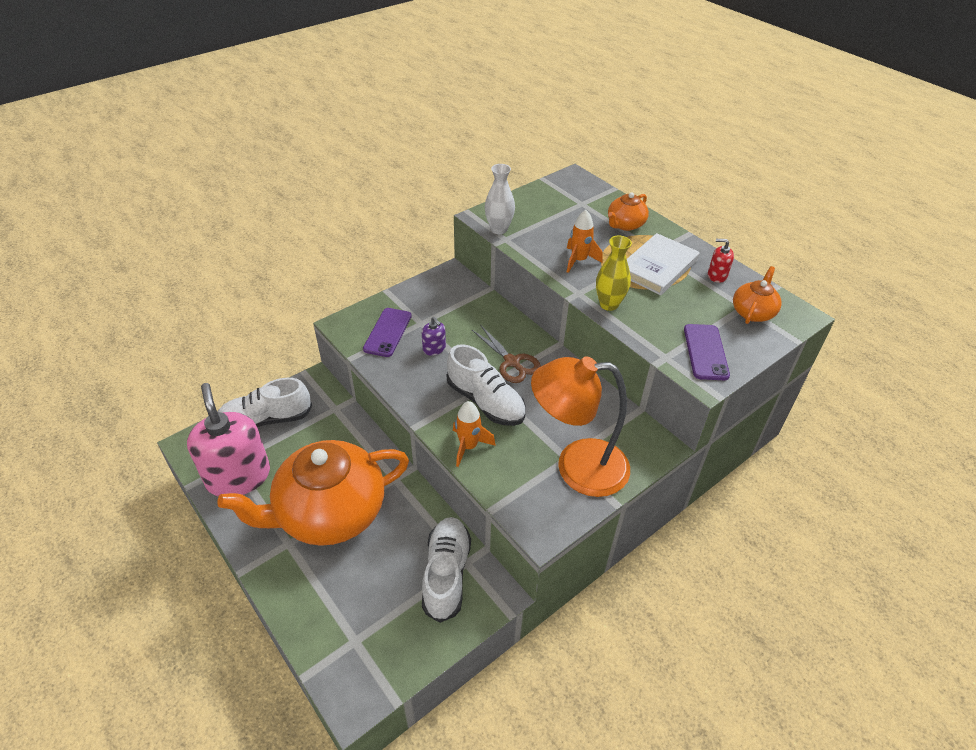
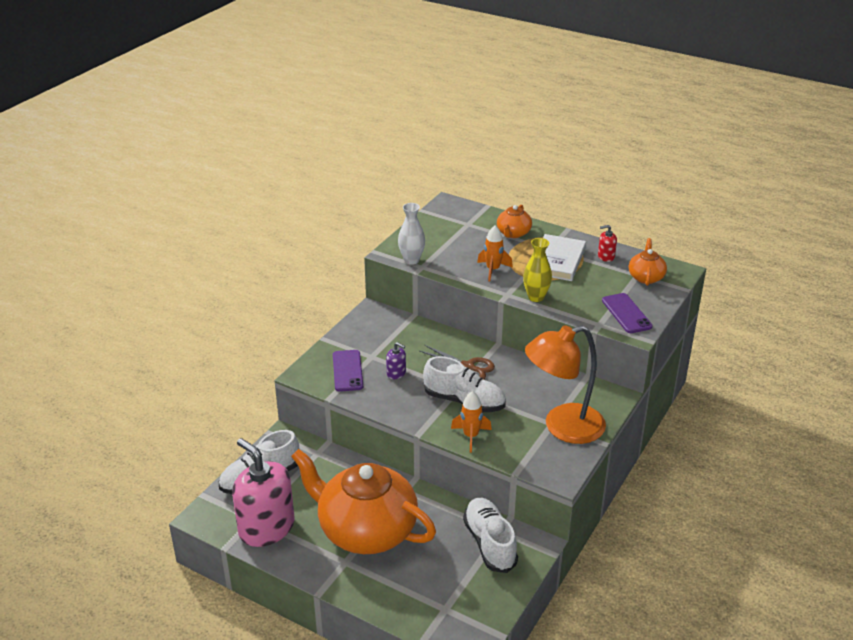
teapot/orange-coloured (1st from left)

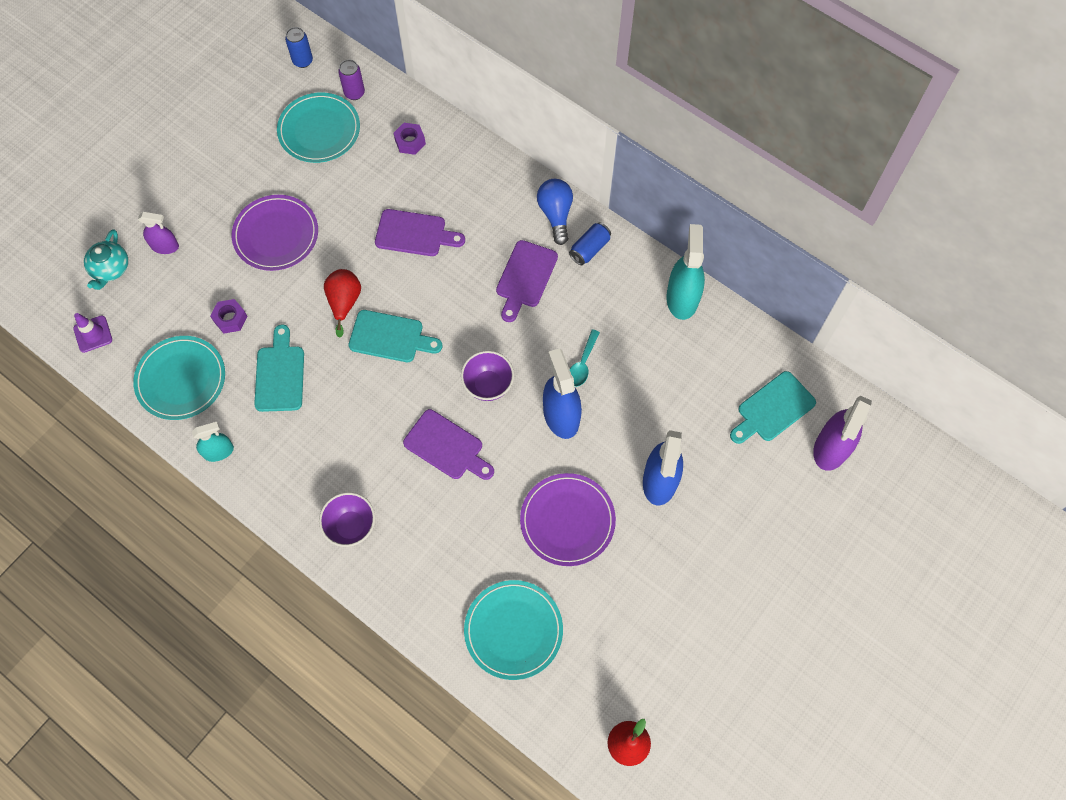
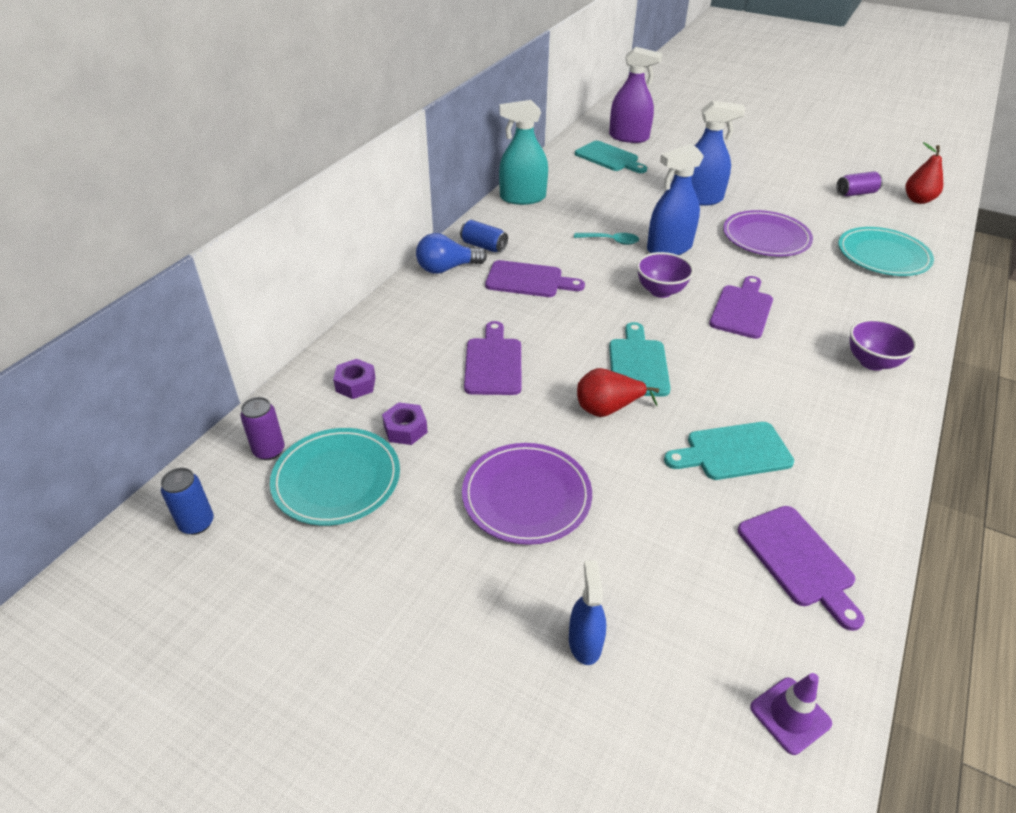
teapot/aqua; bread board/royal purple (4th from left); sprayer/royal blue (1st from left); sprayer/aqua (1st from left in the first image); hex nut/royal purple (2nd from left); tin/royal purple (2nd from left)

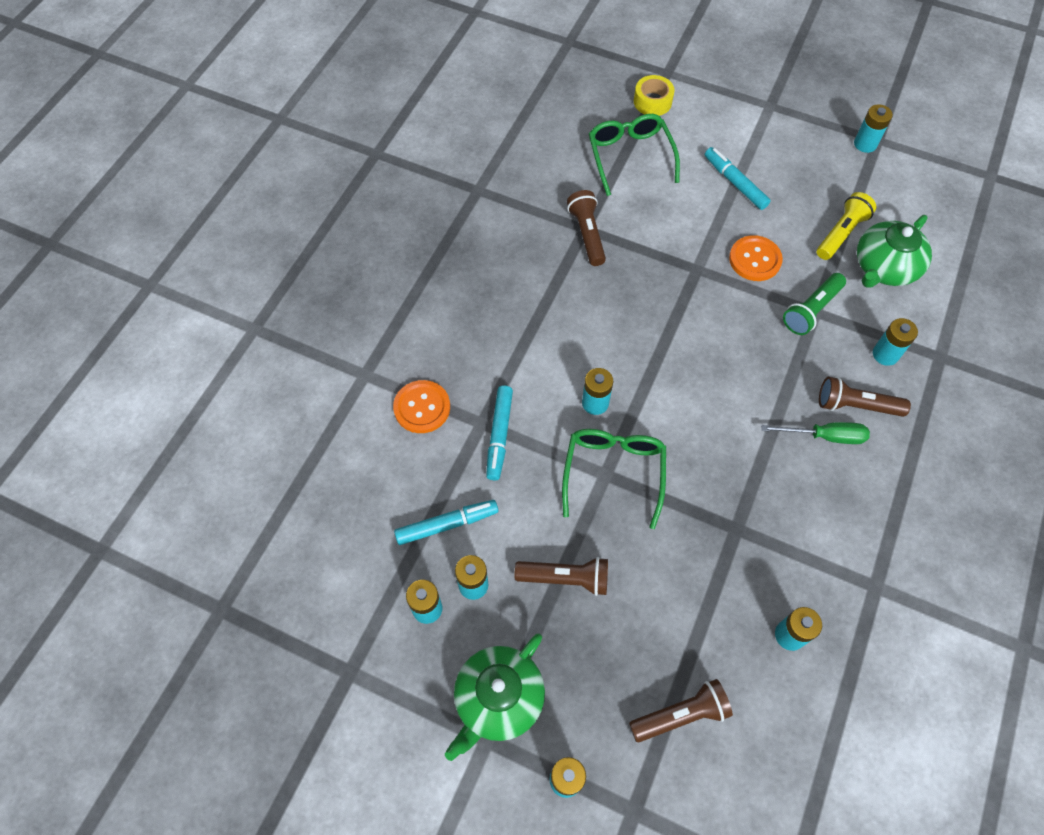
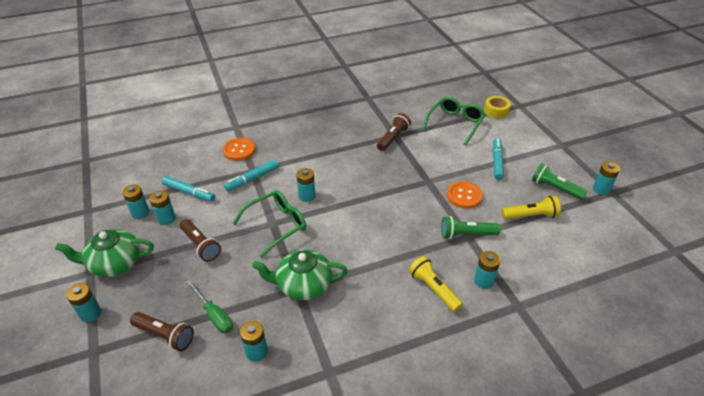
hand screwdriver/leaf-green; torch/golden (1st from left); teapot/leaf-green (2nd from left); torch/leaf-green (2nd from left)

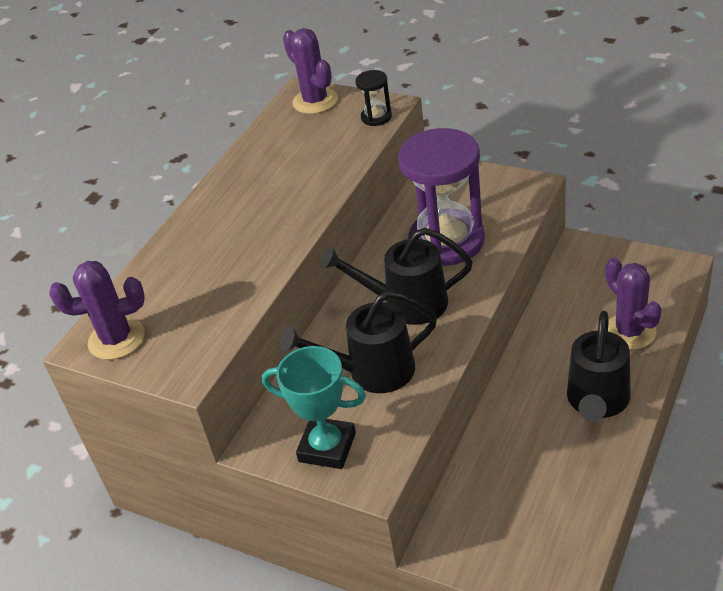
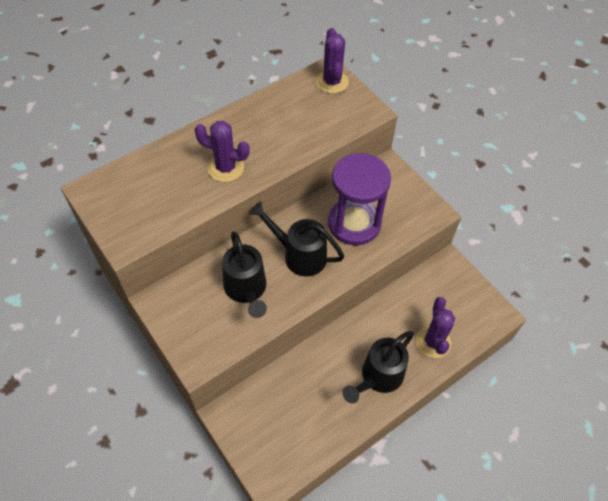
saguaro cactus/royal purple (1st from left); prize cup/aqua; watering pot/ebony (1st from left); sand timer/ebony

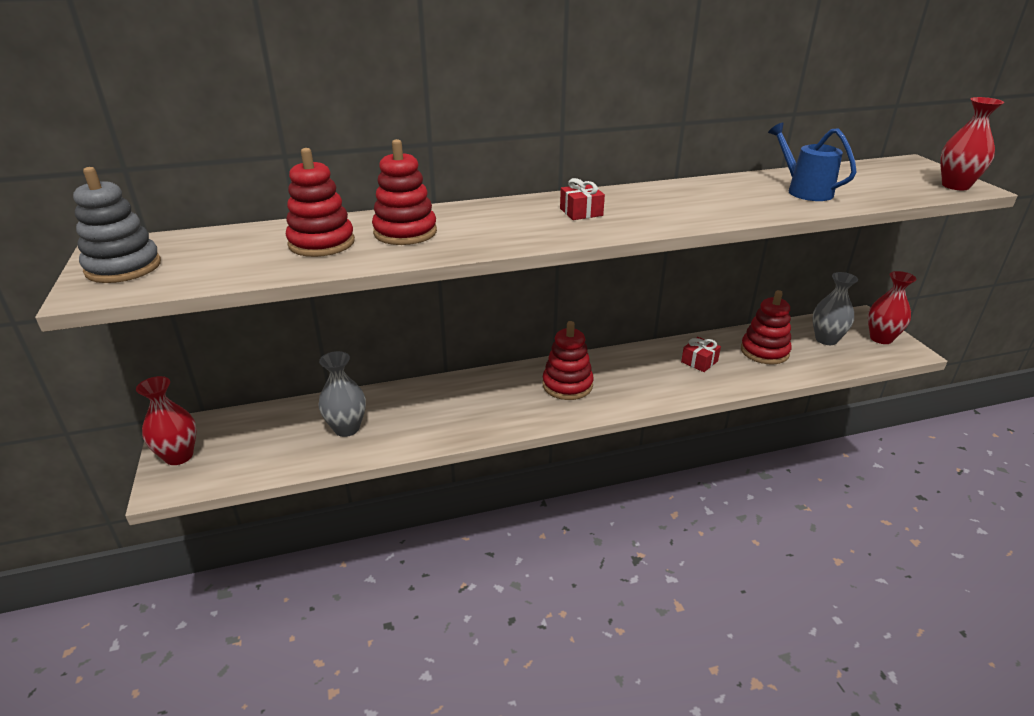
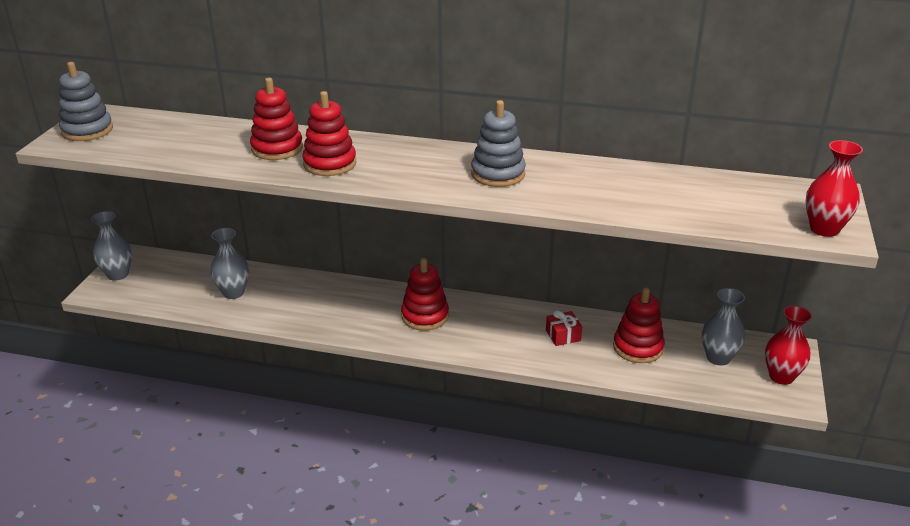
vase/gray (1st from left); stacking toy/red (2nd from left); wrapped gift/red (1st from left in the first image); watering pot/royal blue; stacking toy/gray (2nd from left)

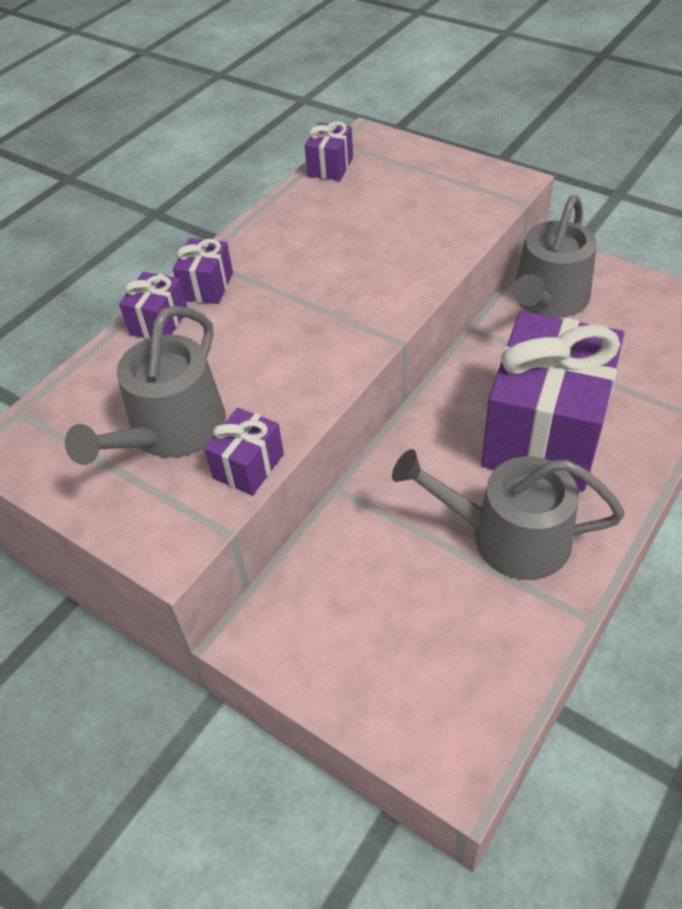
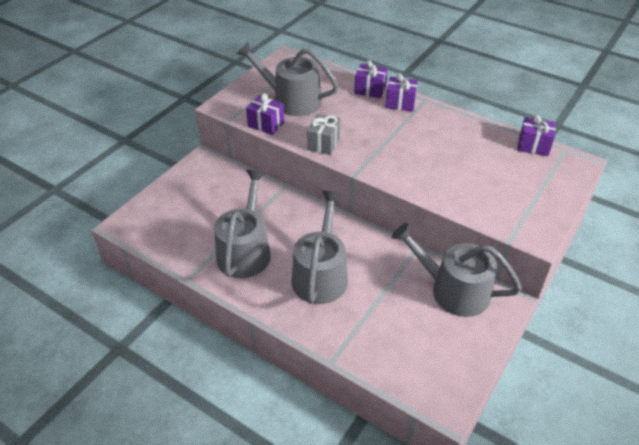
watering pot/gray (3rd from left); wrapped gift/gray

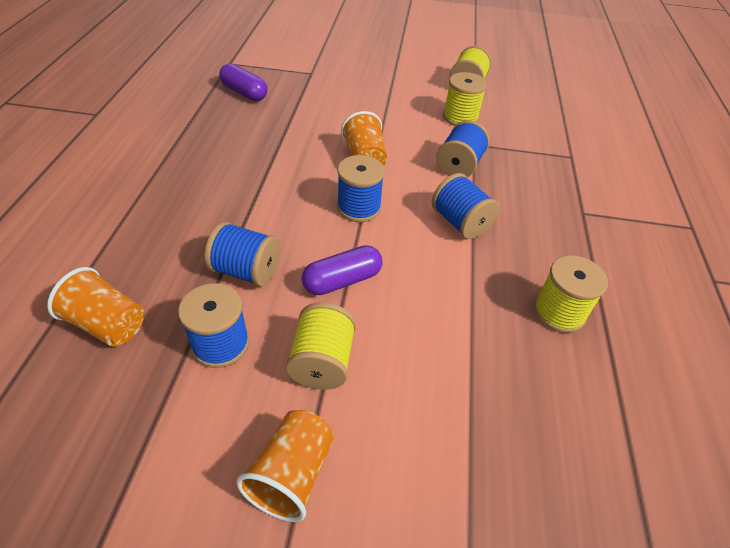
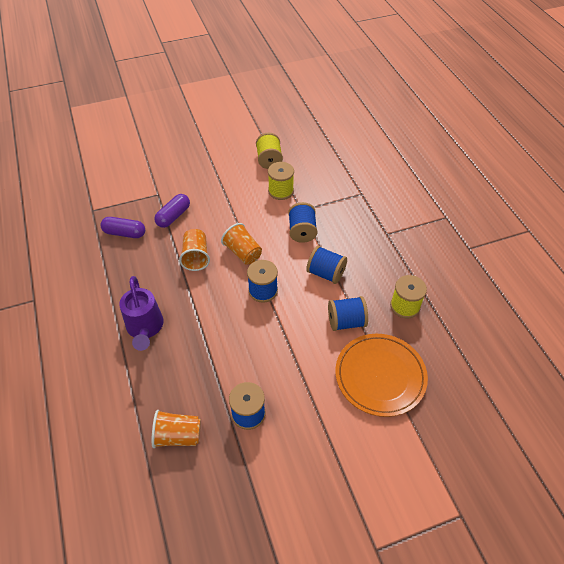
reel of thread/royal blue (5th from left); beaker/orange-coloured (2nd from left); reel of thread/golden (1st from left in the first image); pill shape/royal purple (2nd from left); watering pot/royal purple; dinner plate/orange-coloured

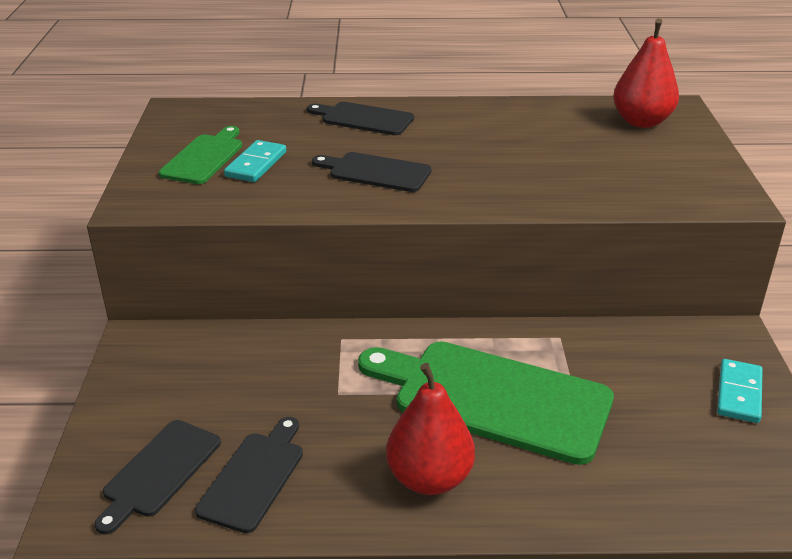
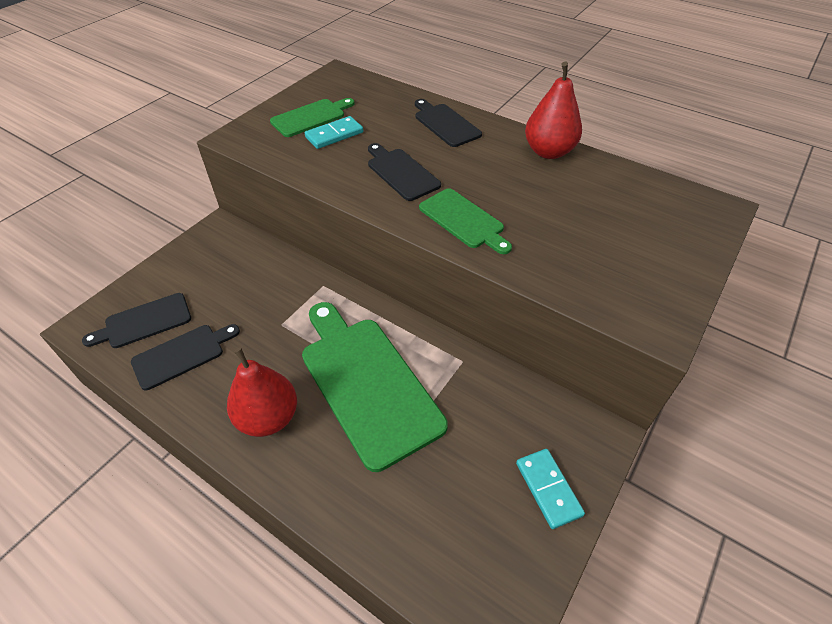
pear/red (2nd from left); domino piece/aqua (2nd from left); bread board/leaf-green (3rd from left)

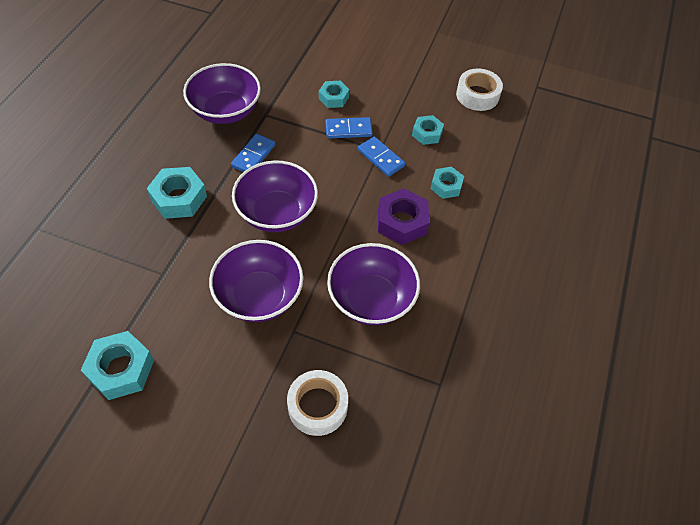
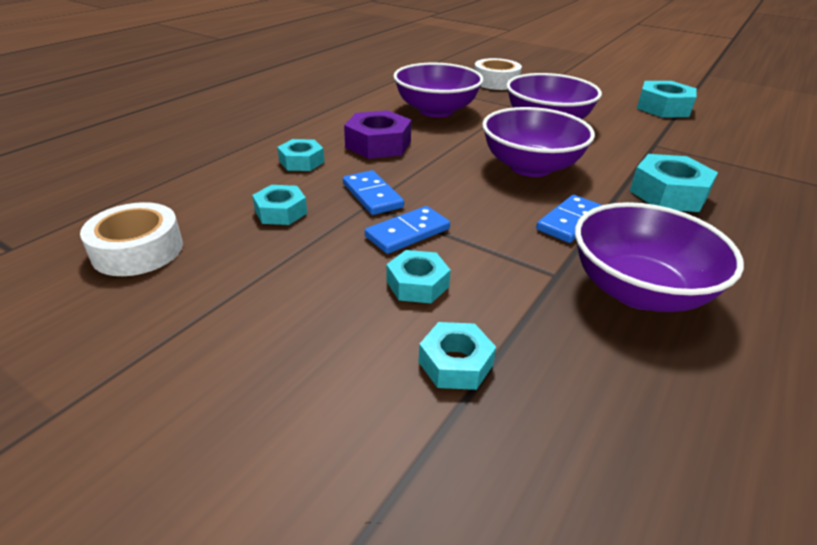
domino piece/royal blue (2nd from left); hex nut/aqua (4th from left)

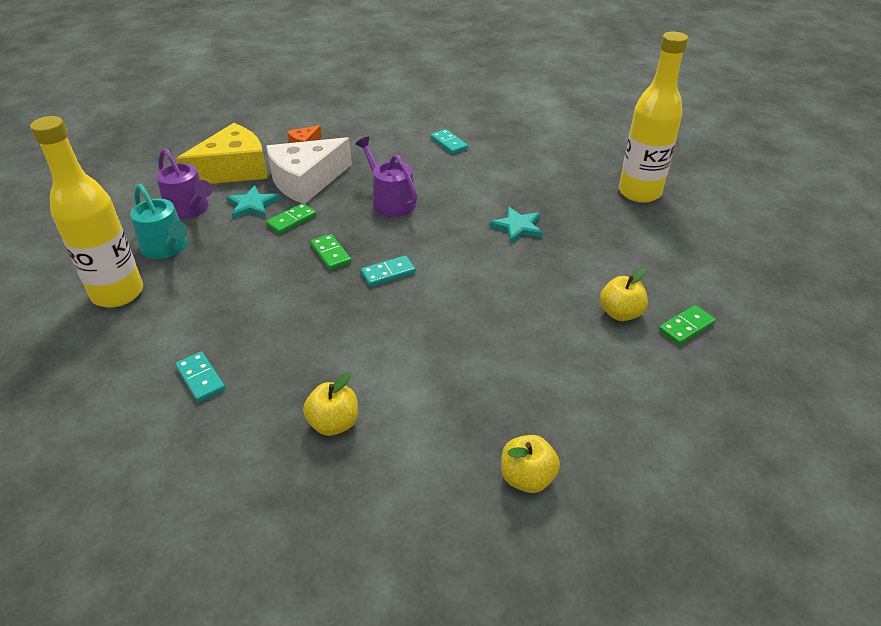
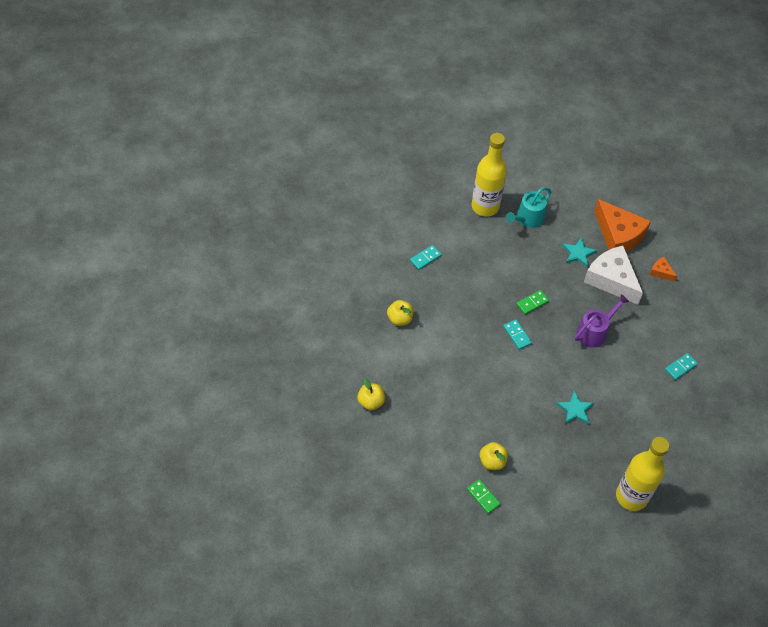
watering pot/royal purple (1st from left in the first image); cheese/orange-coloured (1st from left); domino piece/leaf-green (1st from left in the first image)

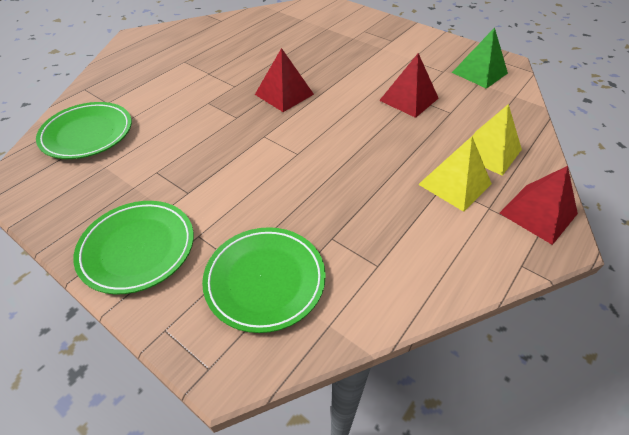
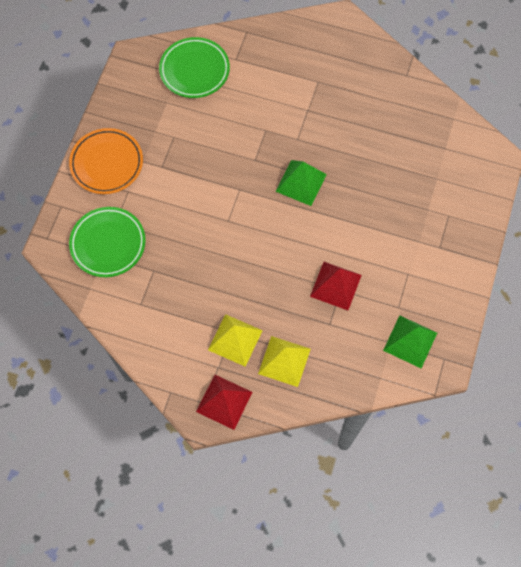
dinner plate/orange-coloured; pyramid shape/leaf-green (1st from left)

